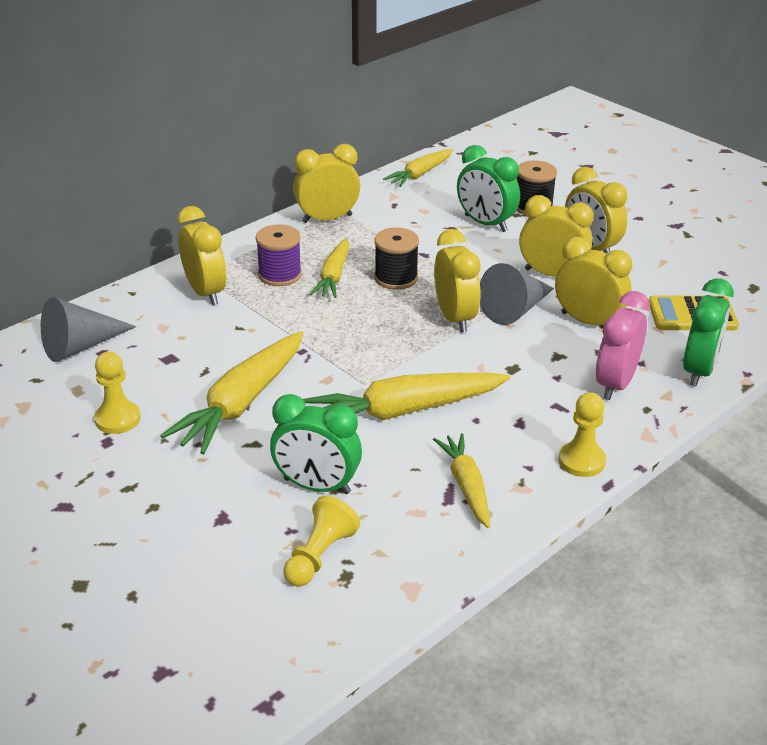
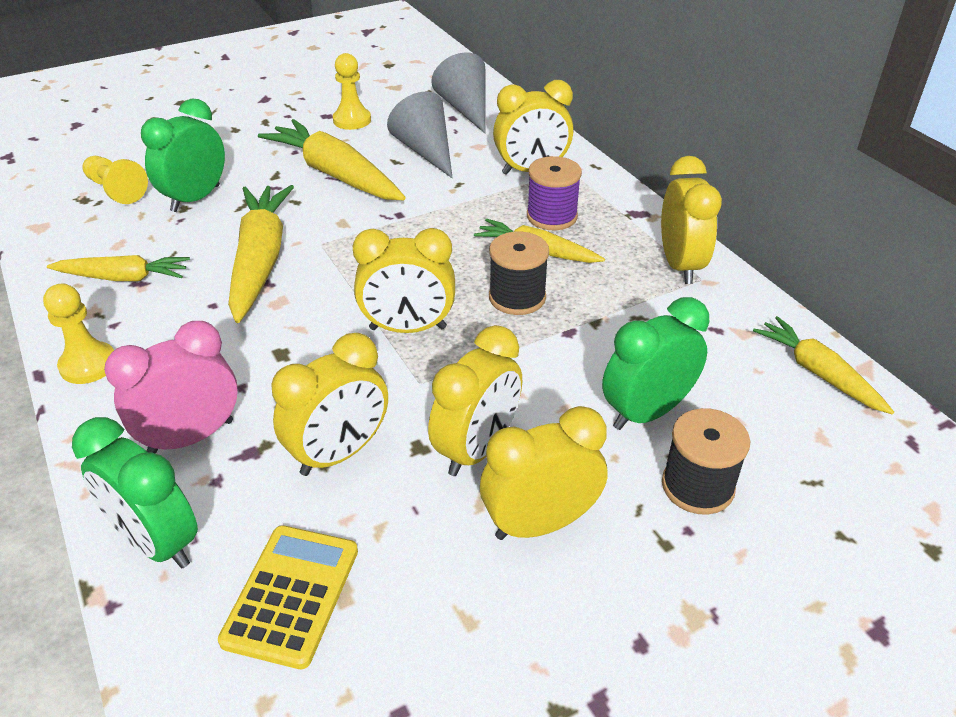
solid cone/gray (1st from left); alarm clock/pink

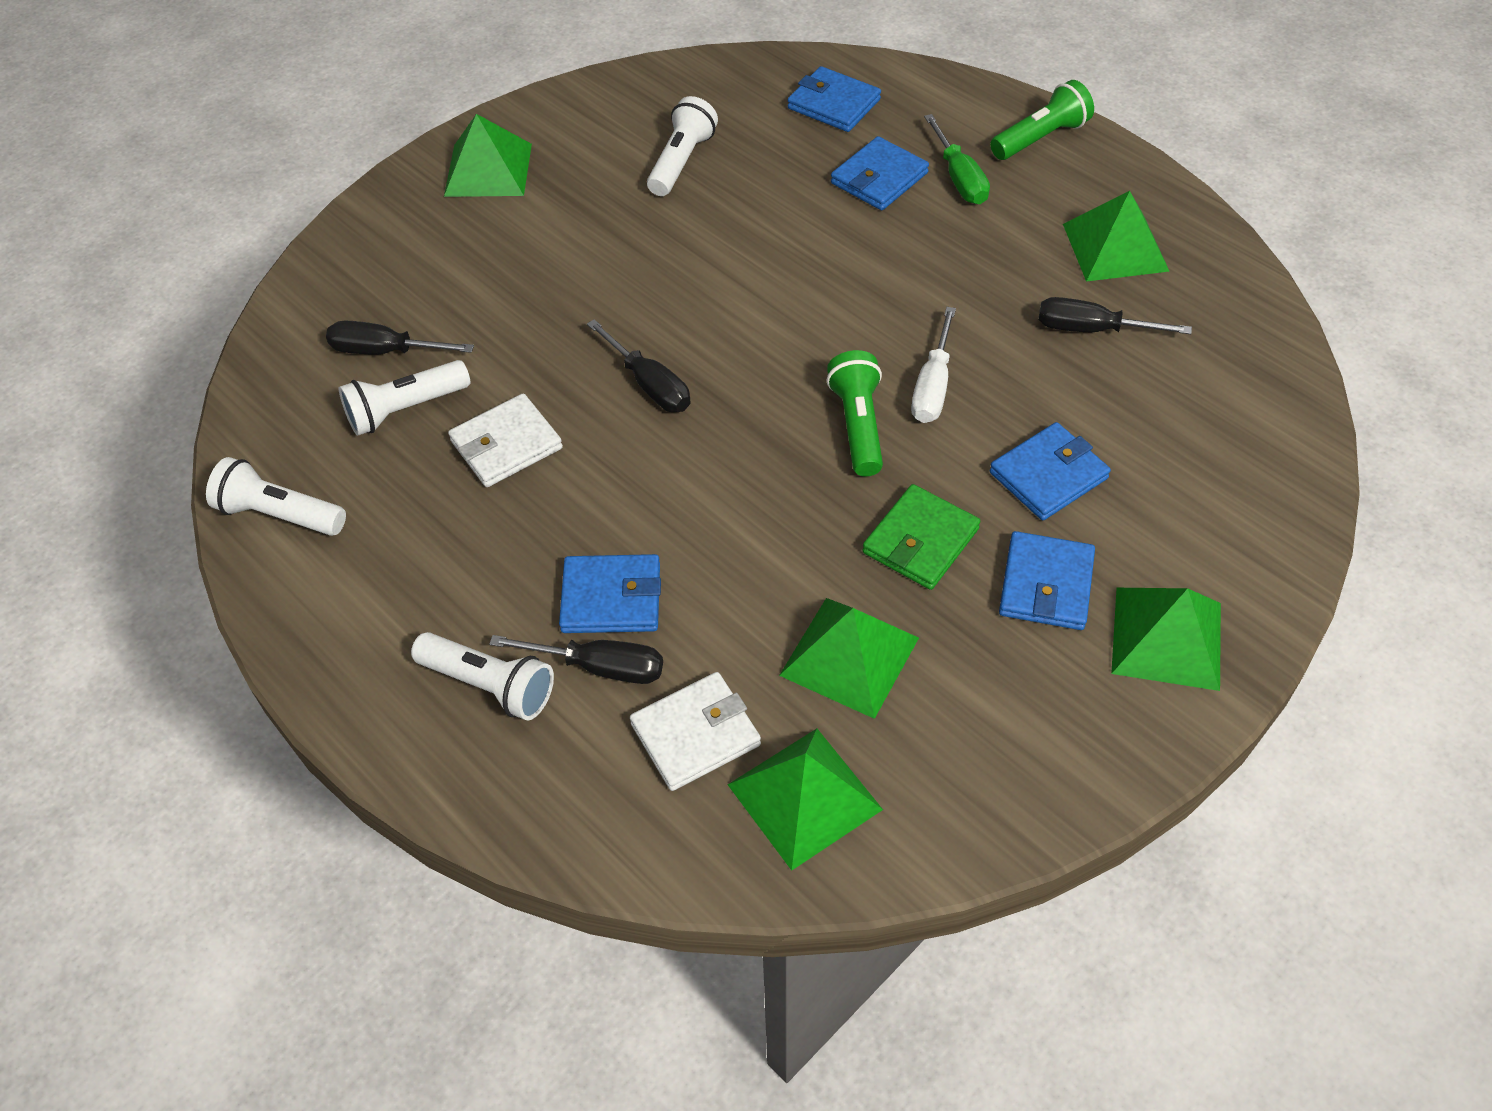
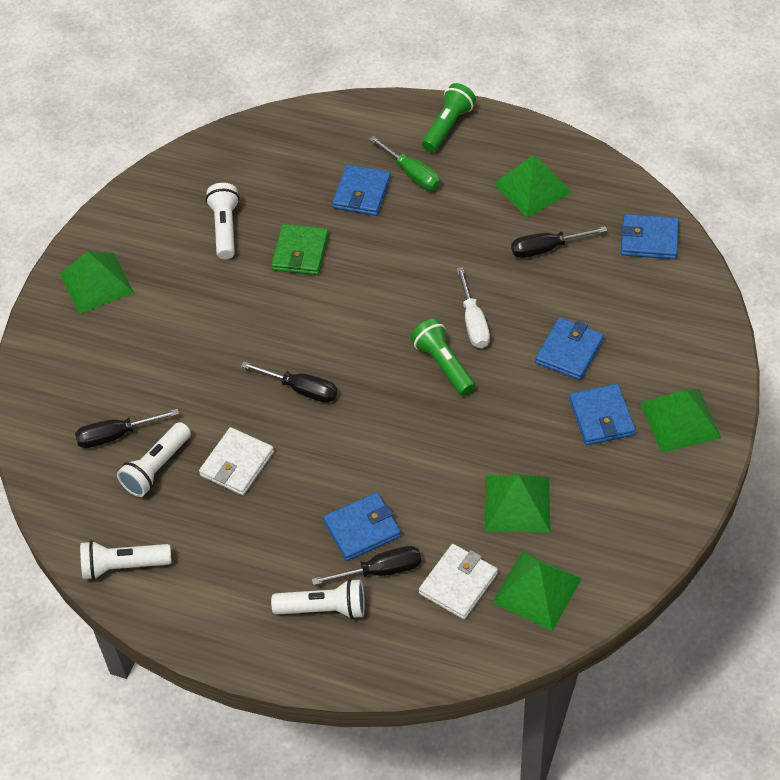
card wallet/royal blue (5th from left); card wallet/leaf-green

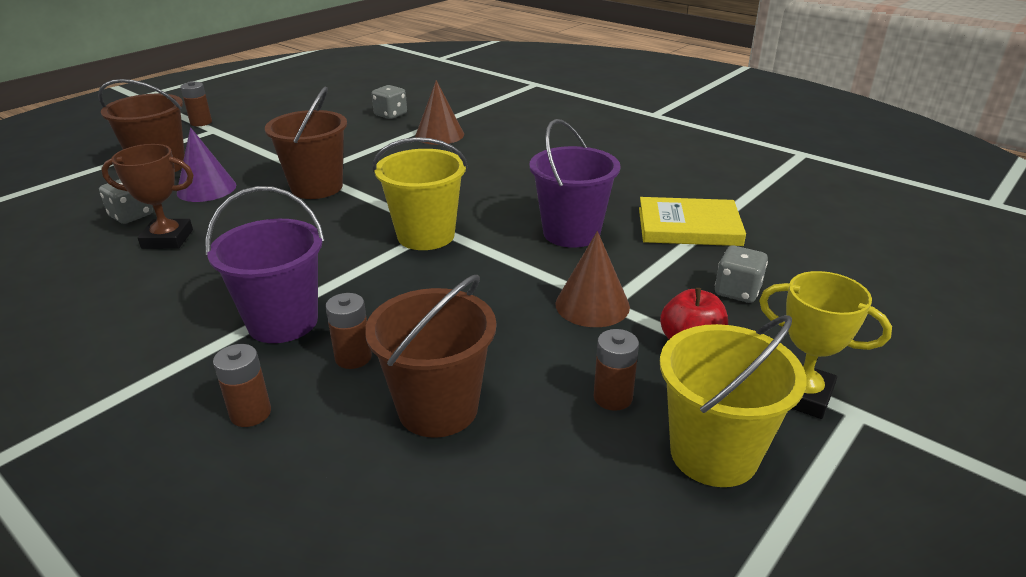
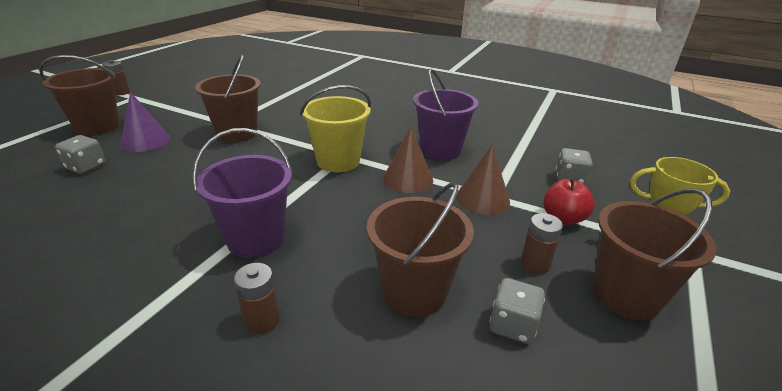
prize cup/dark brown; battery/dark brown (3rd from left in the first image); die/gray (2nd from left); solid cone/dark brown (1st from left); hardcover/golden; sand bucket/dark brown (4th from left)

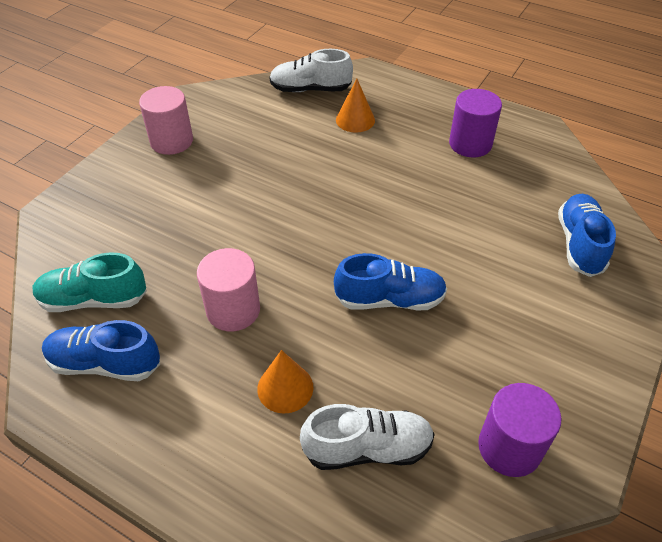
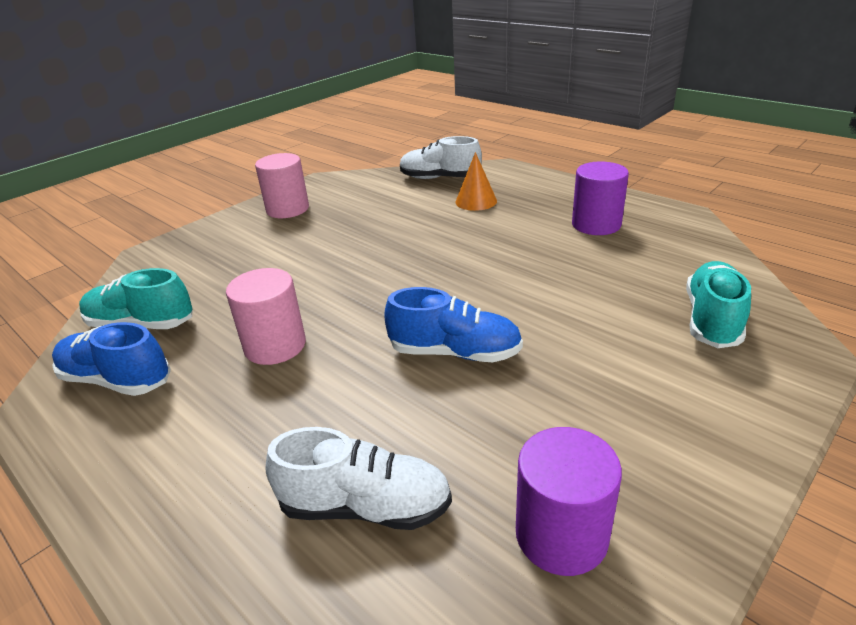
solid cone/orange-coloured (1st from left in the first image); lace-up shoe/aqua (2nd from left)

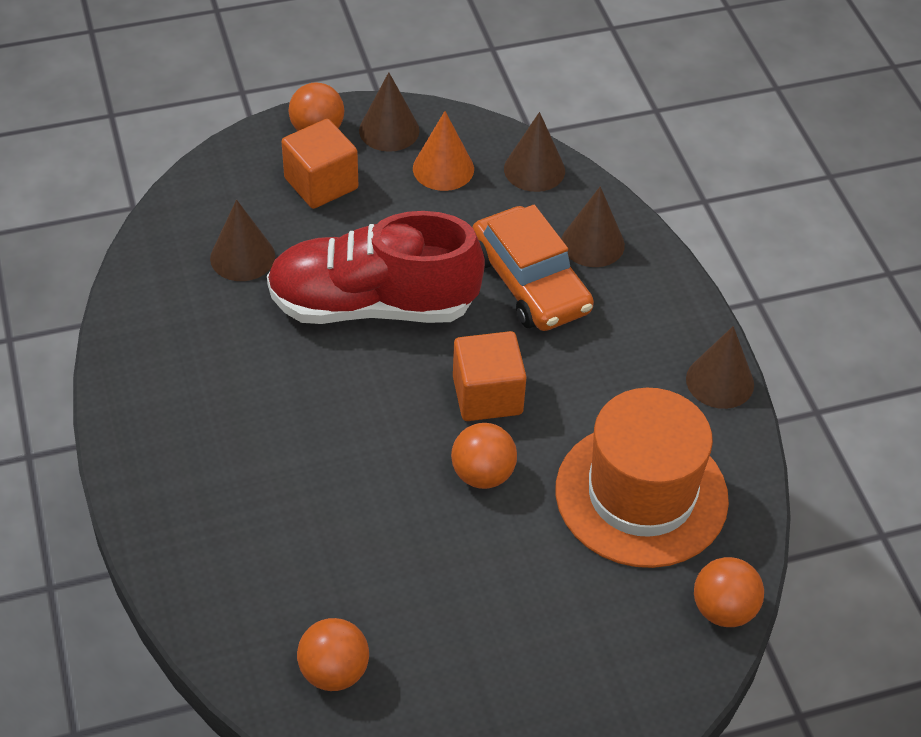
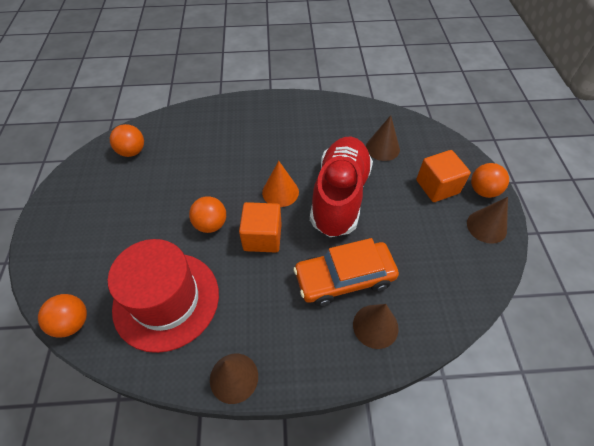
solid cone/orange-coloured; solid cone/dark brown (3rd from left in the first image); top hat/red

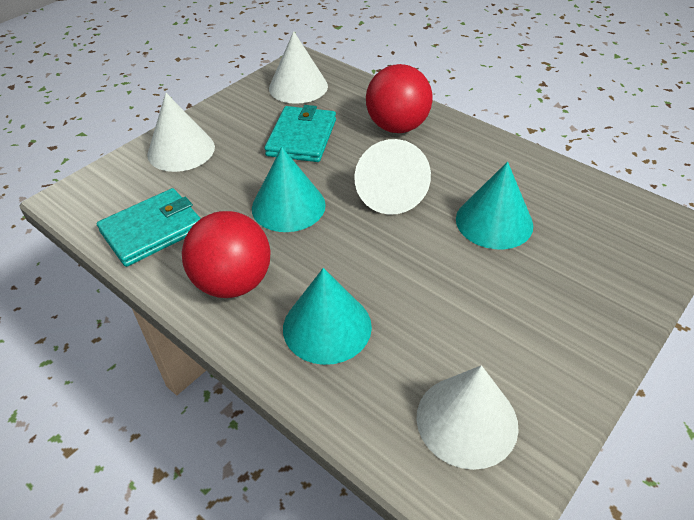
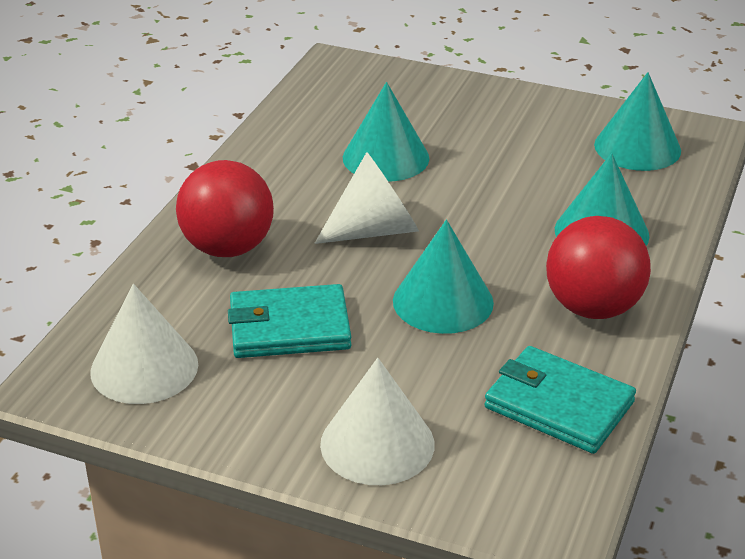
solid cone/aqua (4th from left)

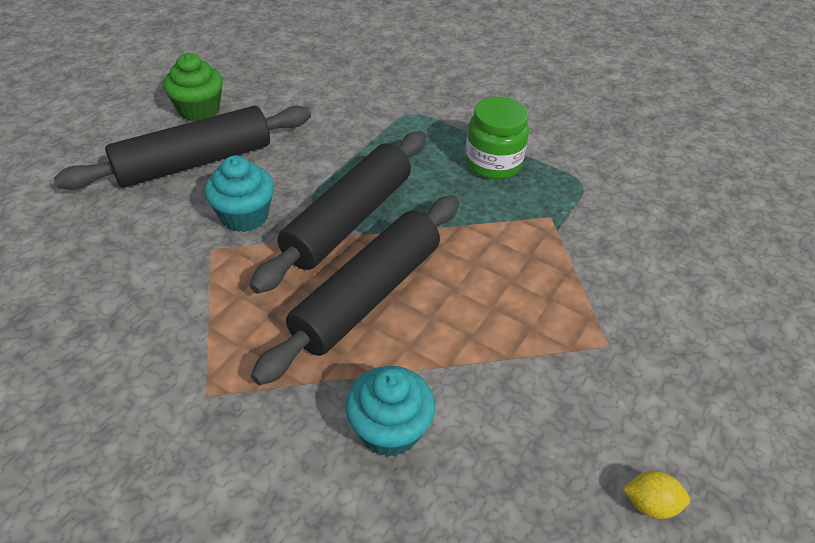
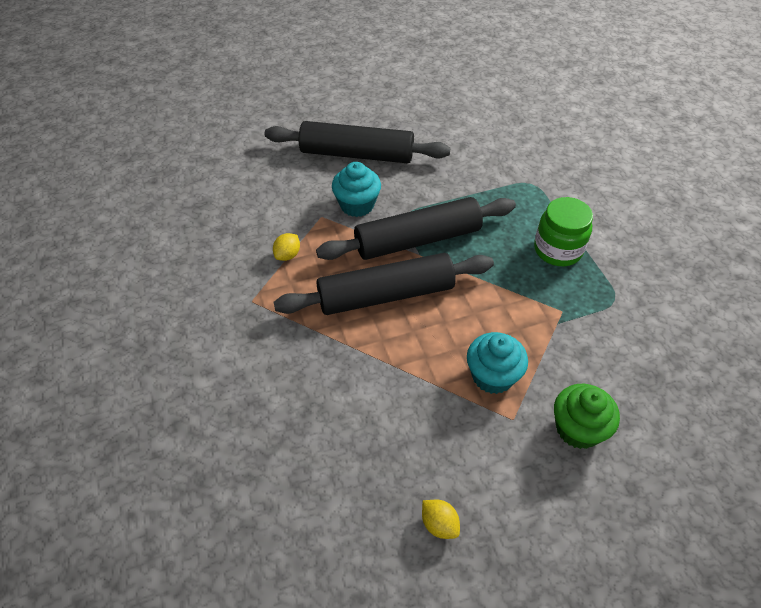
fairy cake/leaf-green; fairy cake/aqua (2nd from left); toy lemon/golden (1st from left)

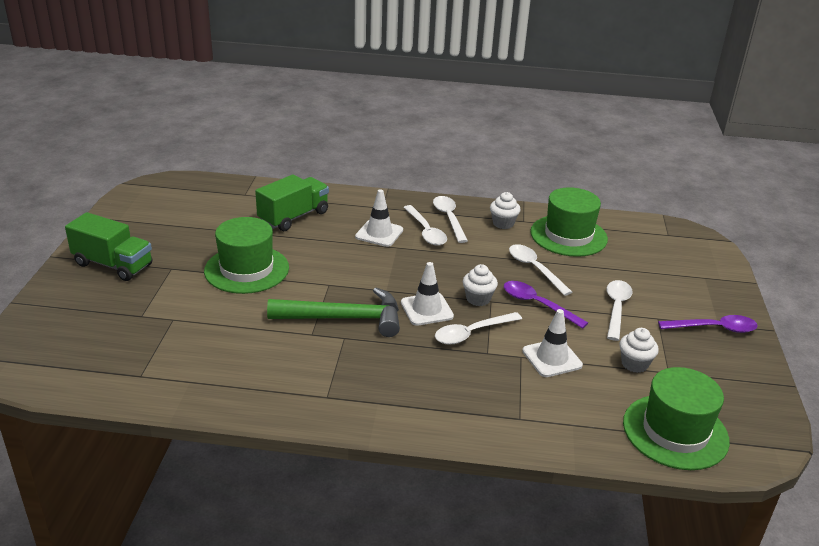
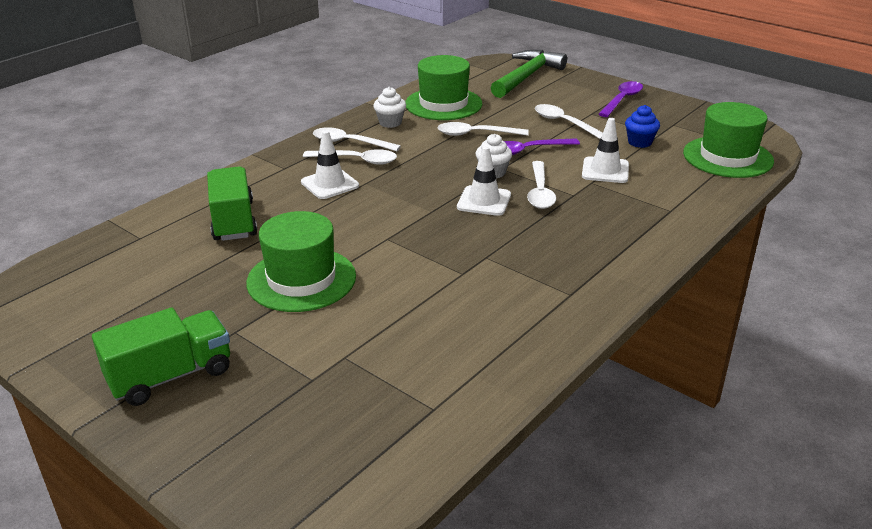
claw hammer/leaf-green; fairy cake/royal blue

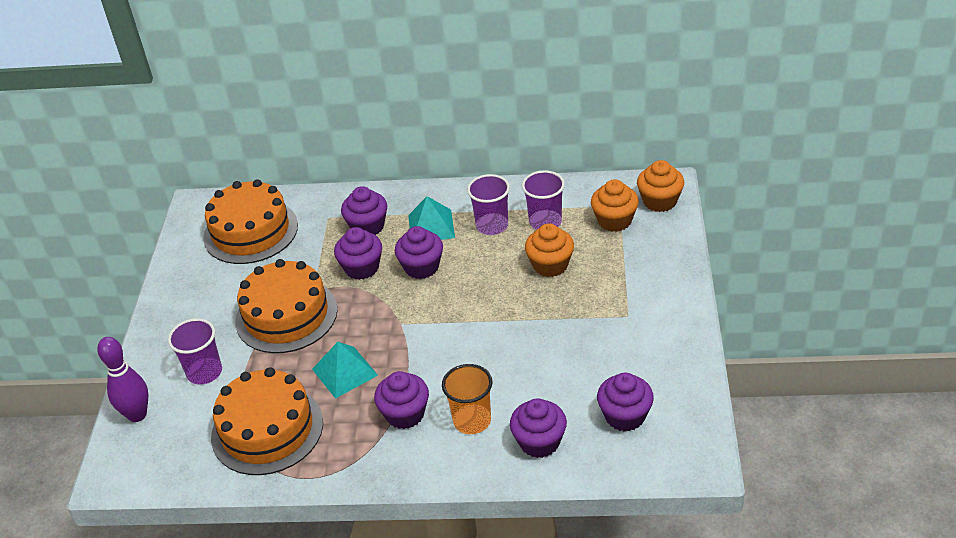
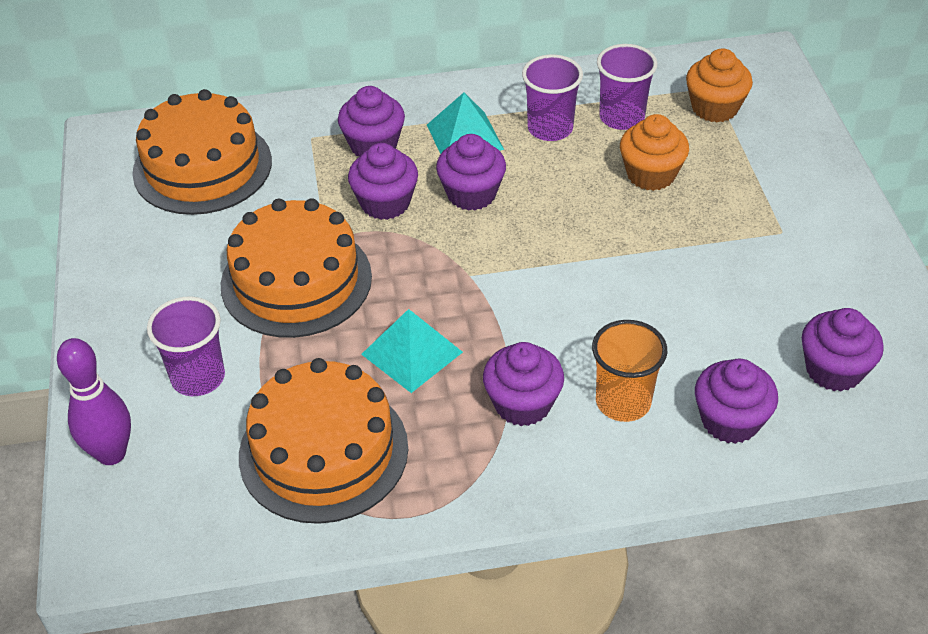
fairy cake/orange-coloured (3rd from left in the first image)

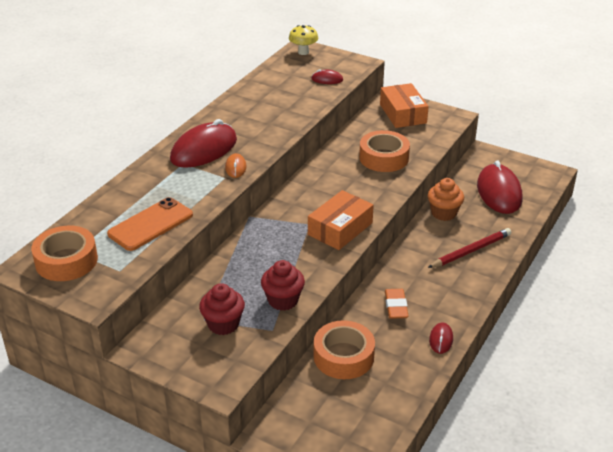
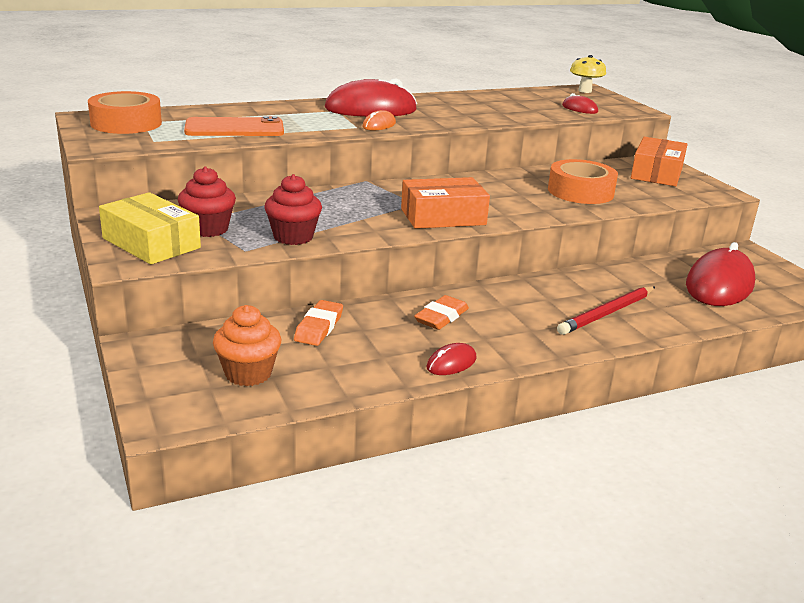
eraser/orange-coloured (1st from left); fairy cake/orange-coloured; lead pencil/red; parcel/golden

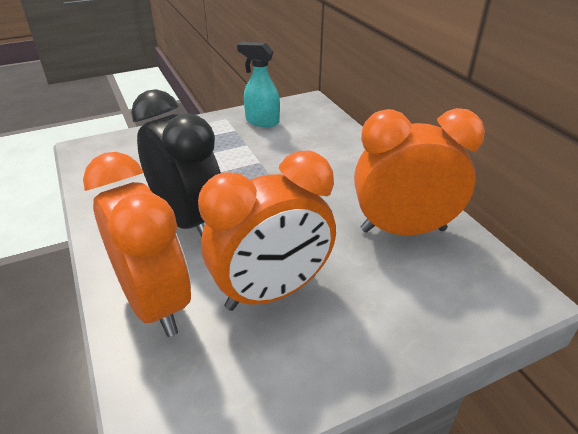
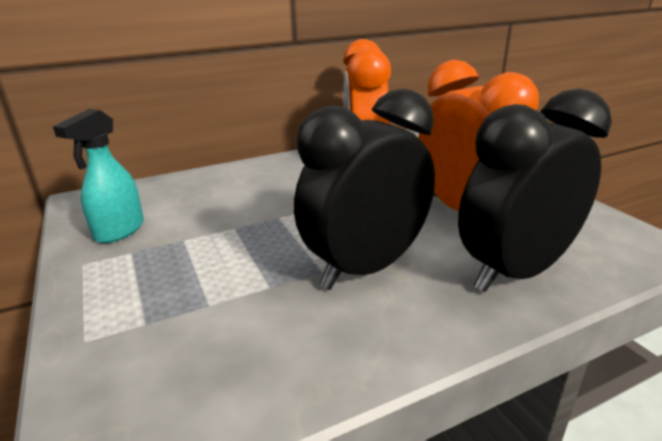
alarm clock/ebony (2nd from left)

